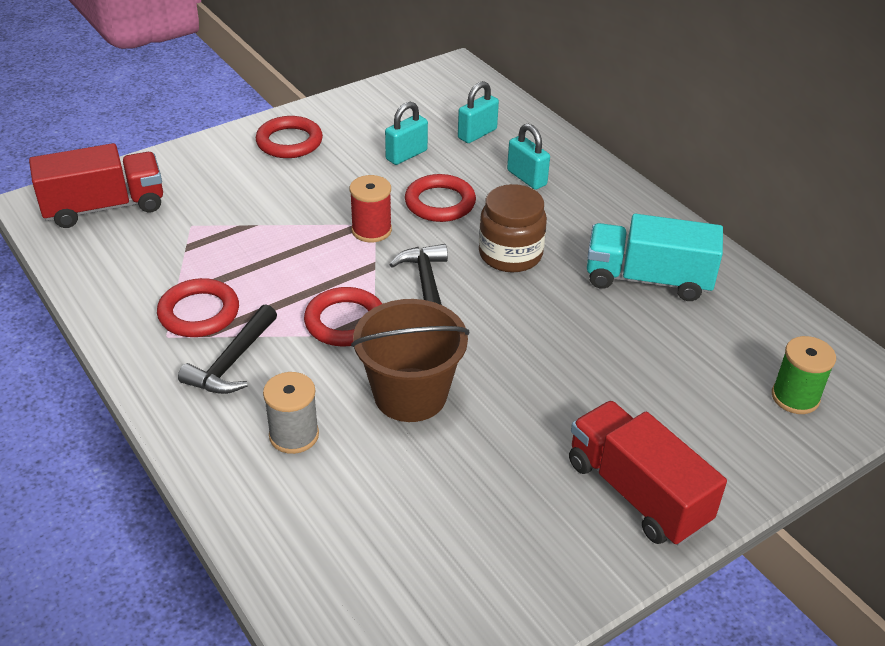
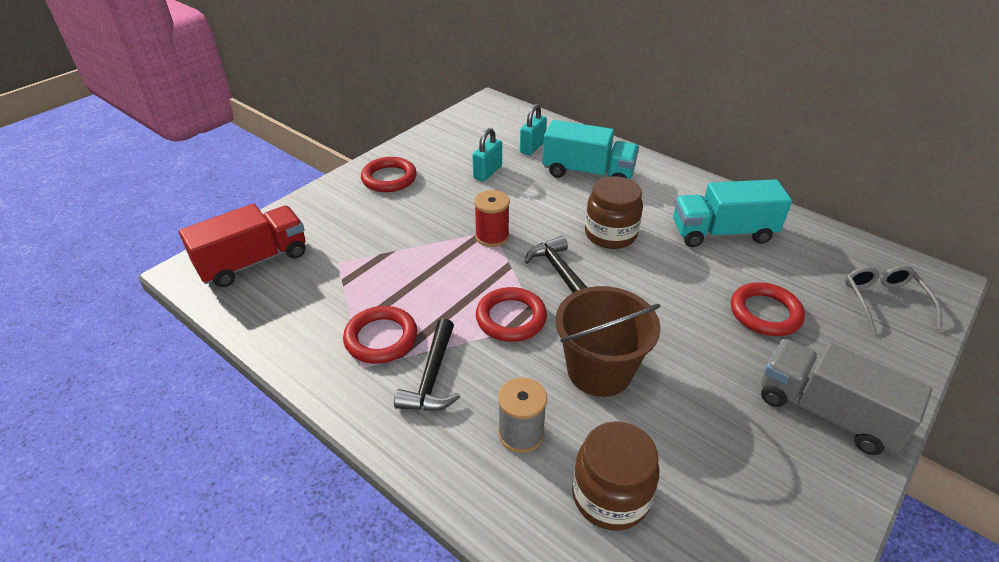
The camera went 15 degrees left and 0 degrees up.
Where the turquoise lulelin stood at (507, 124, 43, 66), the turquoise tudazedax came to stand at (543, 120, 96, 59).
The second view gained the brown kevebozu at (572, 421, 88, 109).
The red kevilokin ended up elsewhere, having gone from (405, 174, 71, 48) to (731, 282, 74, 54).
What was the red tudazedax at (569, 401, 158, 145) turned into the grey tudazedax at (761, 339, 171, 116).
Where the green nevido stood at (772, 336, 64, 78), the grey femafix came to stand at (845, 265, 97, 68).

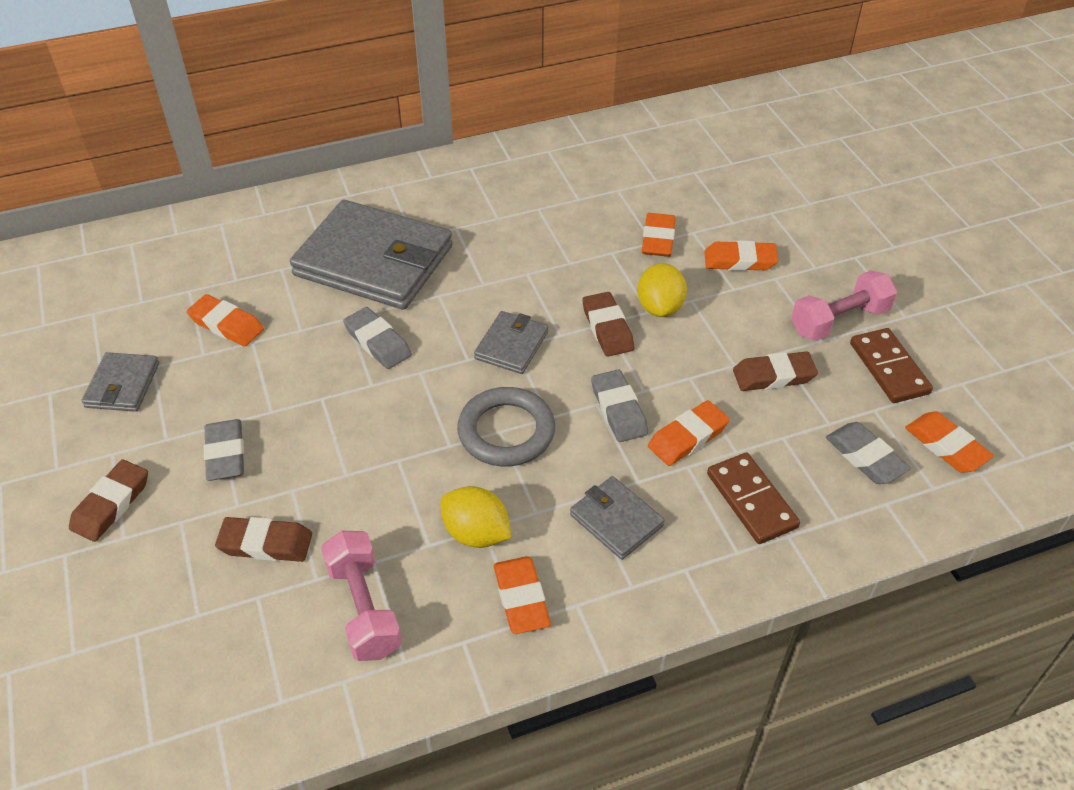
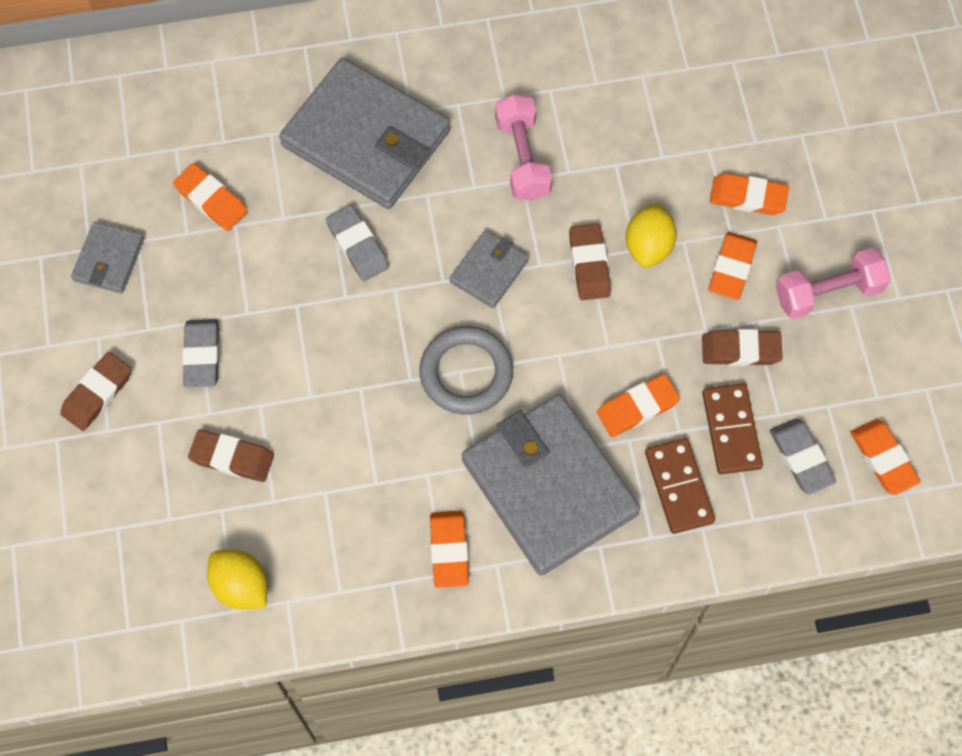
The camera went 10 degrees right and 20 degrees up.
The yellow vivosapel ended up elsewhere, having gone from (440, 486, 71, 62) to (207, 549, 61, 61).
The size of the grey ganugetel at (570, 476, 95, 84) changed by a factor of 2.13.
The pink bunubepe ended up elsewhere, having gone from (321, 531, 81, 130) to (495, 94, 57, 107).
The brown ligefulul ended up elsewhere, having gone from (850, 328, 83, 75) to (702, 383, 61, 91).
The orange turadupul ended up elsewhere, having gone from (642, 213, 34, 44) to (709, 232, 48, 68).
The second view lost the grey turadupul at (591, 369, 57, 73).

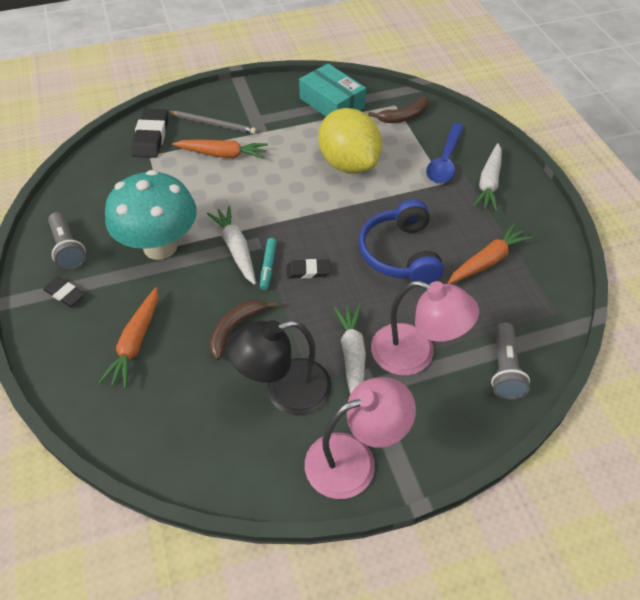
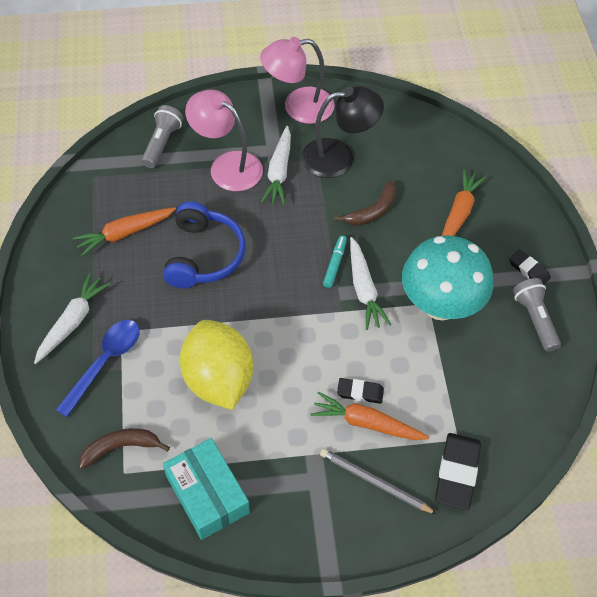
The camera went 170 degrees left and 5 degrees up.
The black turadupul ended up elsewhere, having gone from (287, 259, 44, 20) to (337, 378, 47, 26).

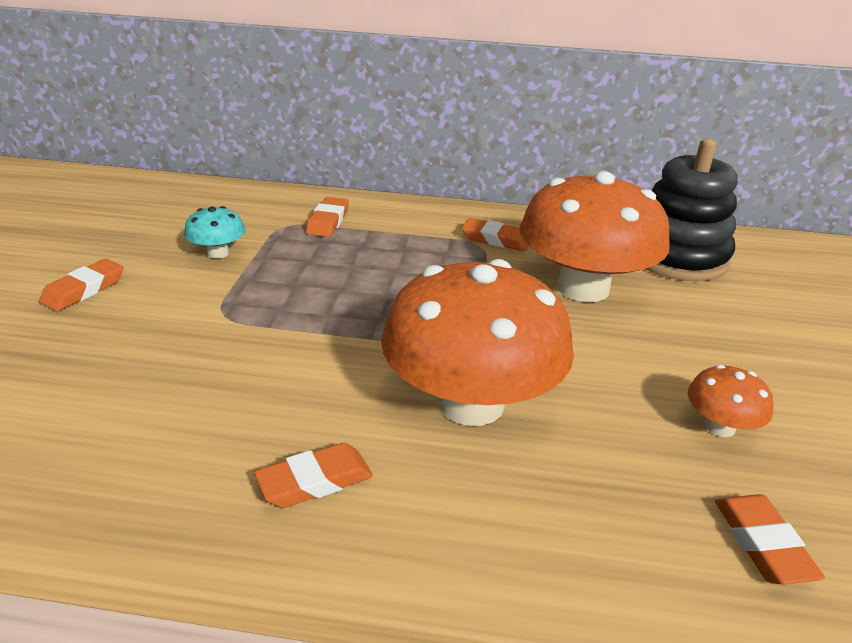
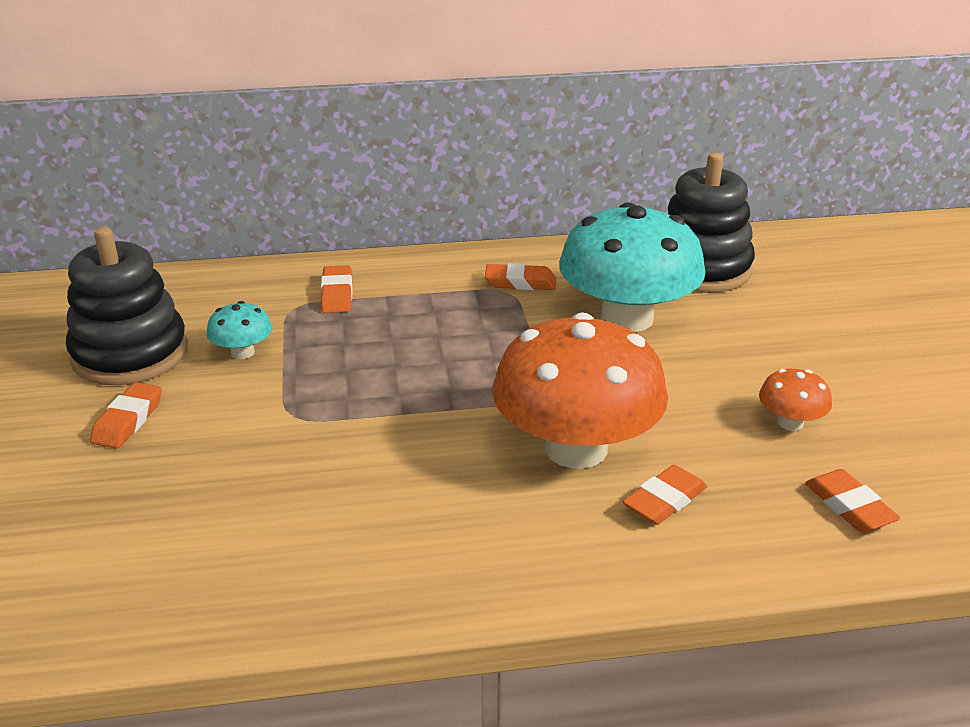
The camera went 15 degrees left and 0 degrees up.
The second view gained the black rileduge at (66, 227, 122, 158).
What was the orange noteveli at (520, 171, 150, 131) turned into the turquoise noteveli at (559, 202, 147, 130).
The orange turadupul ended up elsewhere, having gone from (254, 443, 119, 65) to (623, 465, 84, 60).

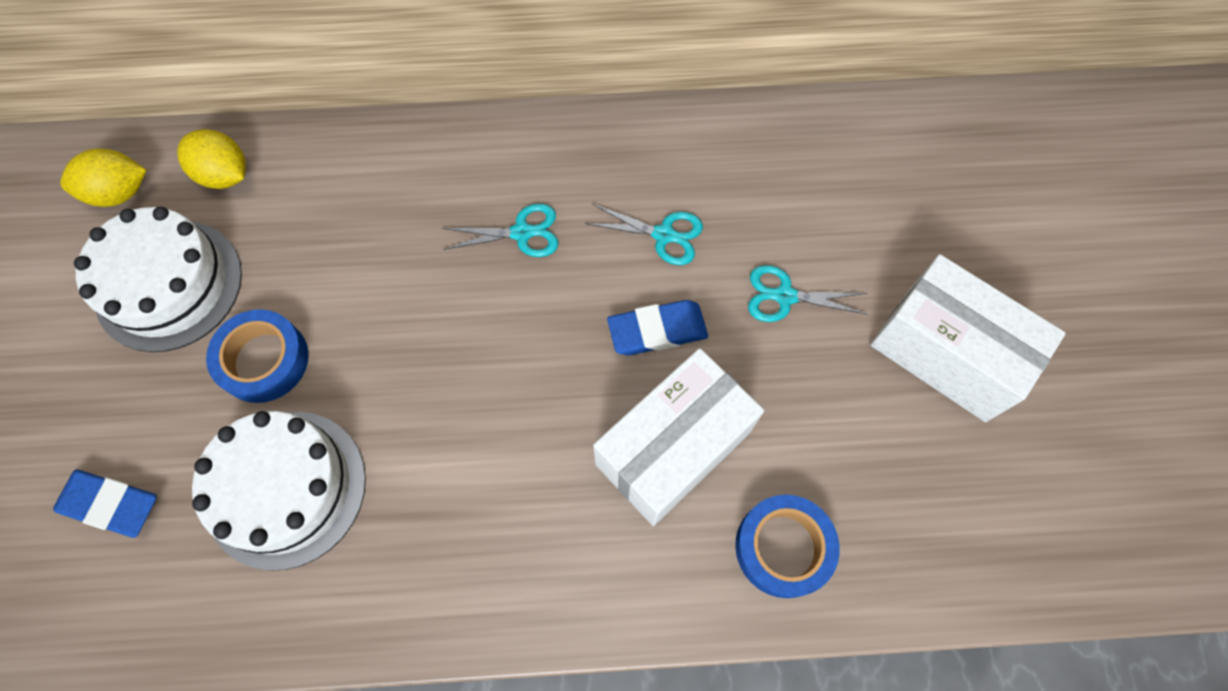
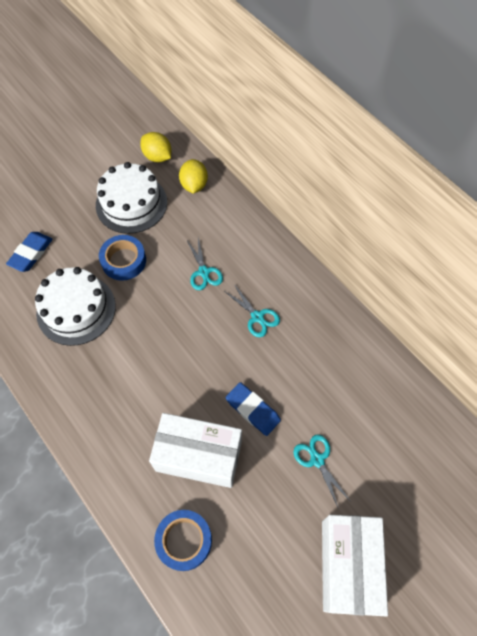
The camera went 55 degrees right and 5 degrees down.
The blue turadupul at (53, 470, 104, 68) ended up facing another way, 45 degrees clockwise from before.
The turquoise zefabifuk ended up elsewhere, having gone from (585, 204, 118, 61) to (186, 238, 37, 52).

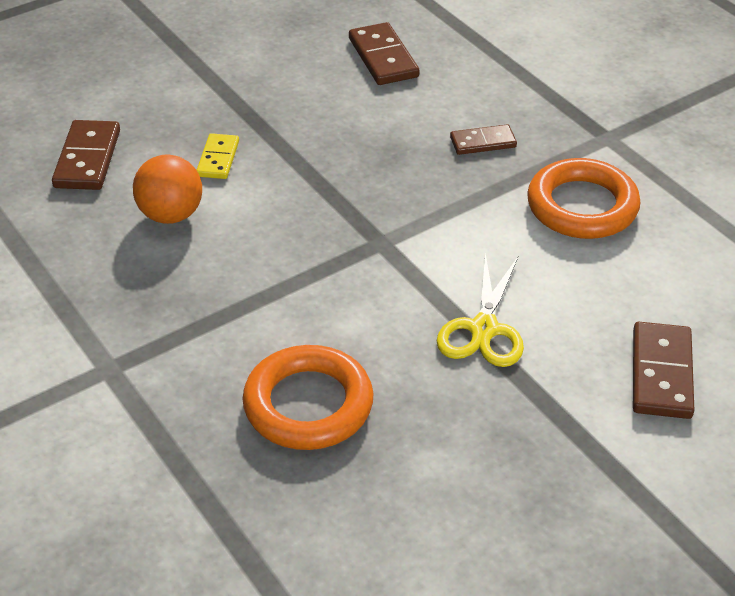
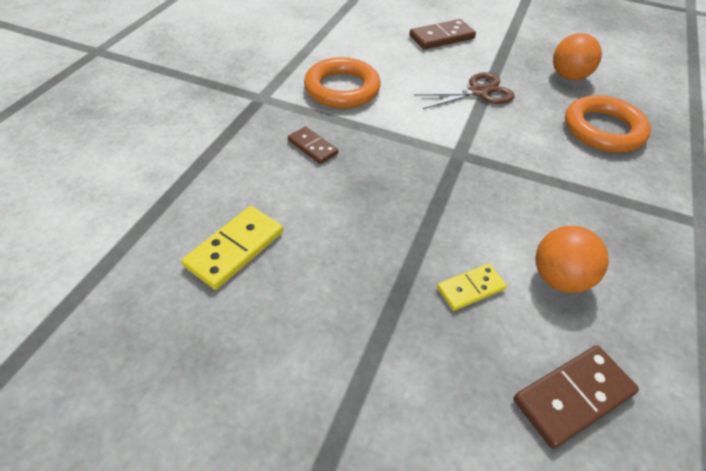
The camera went 125 degrees left and 5 degrees up.
What was the brown ligefulul at (349, 22, 70, 63) turned into the yellow ligefulul at (182, 206, 101, 84).
What was the yellow zefabifuk at (437, 253, 87, 114) turned into the brown zefabifuk at (414, 72, 101, 37).
The second view gained the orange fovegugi at (553, 33, 49, 48).

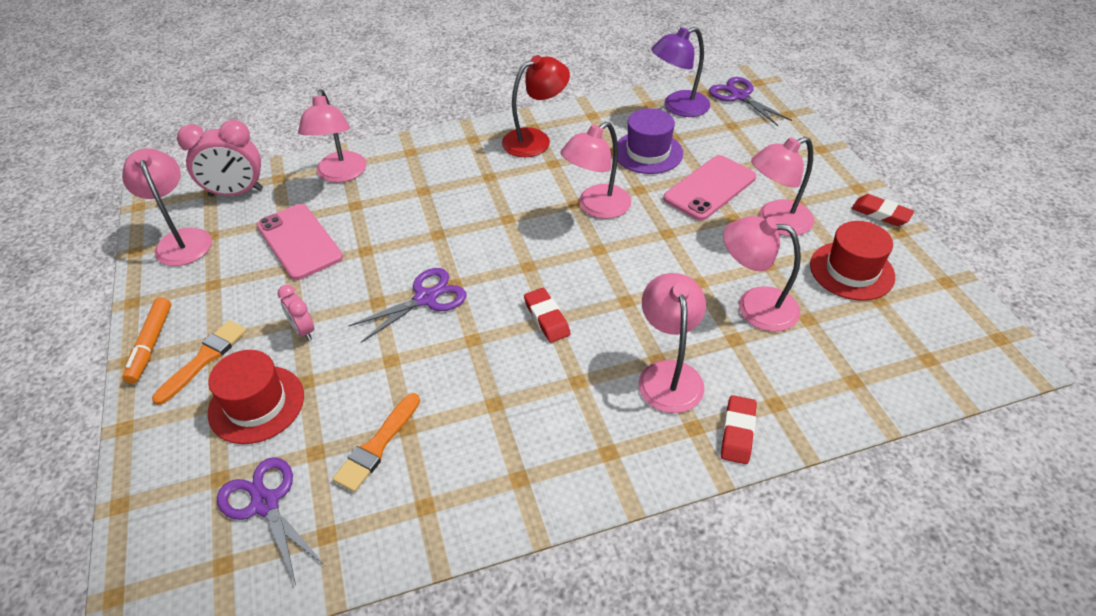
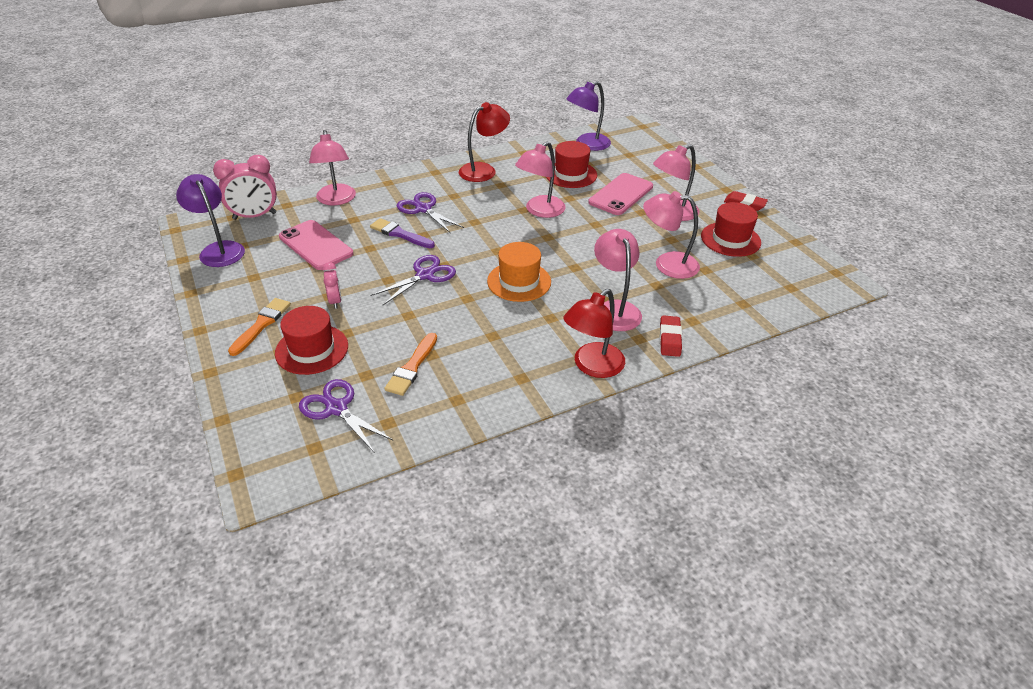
The camera went 10 degrees left and 5 degrees down.
What was the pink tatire at (122, 148, 90, 118) turned into the purple tatire at (176, 174, 69, 93).
The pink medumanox at (278, 285, 36, 55) ended up facing another way, 150 degrees counterclockwise from before.
The second view gained the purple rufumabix at (370, 218, 65, 30).
The purple zefabifuk ended up elsewhere, having gone from (709, 77, 83, 49) to (397, 192, 67, 41).
Where the red turadupul stood at (524, 288, 47, 55), the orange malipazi came to stand at (487, 242, 64, 60).
What was the purple malipazi at (617, 108, 66, 66) turned into the red malipazi at (546, 141, 51, 47).
The second view gained the red tatire at (563, 289, 62, 89).
The second view lost the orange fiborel at (122, 297, 49, 87).

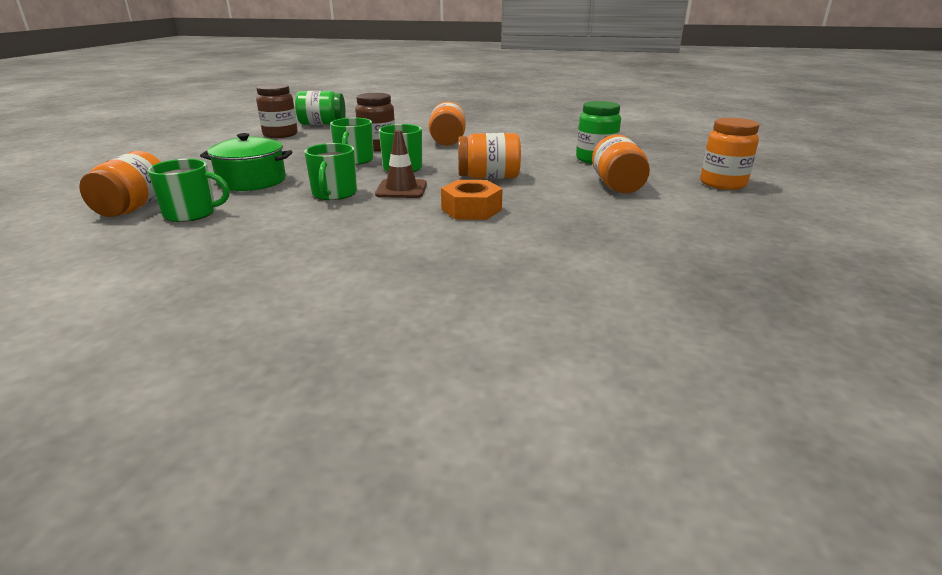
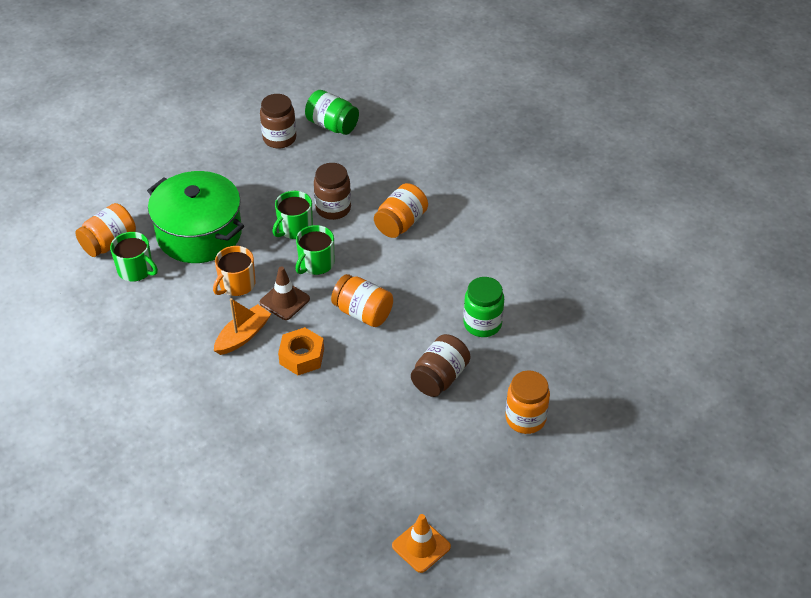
The camera went 35 degrees right and 20 degrees up.
The size of the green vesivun at (200, 133, 92, 58) changed by a factor of 1.57.
What was the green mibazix at (304, 143, 53, 57) turned into the orange mibazix at (213, 246, 43, 50).
The second view gained the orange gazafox at (214, 298, 57, 57).
The second view gained the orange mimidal at (392, 514, 59, 59).
What was the orange kevebozu at (592, 135, 58, 58) turned into the brown kevebozu at (411, 334, 59, 63).

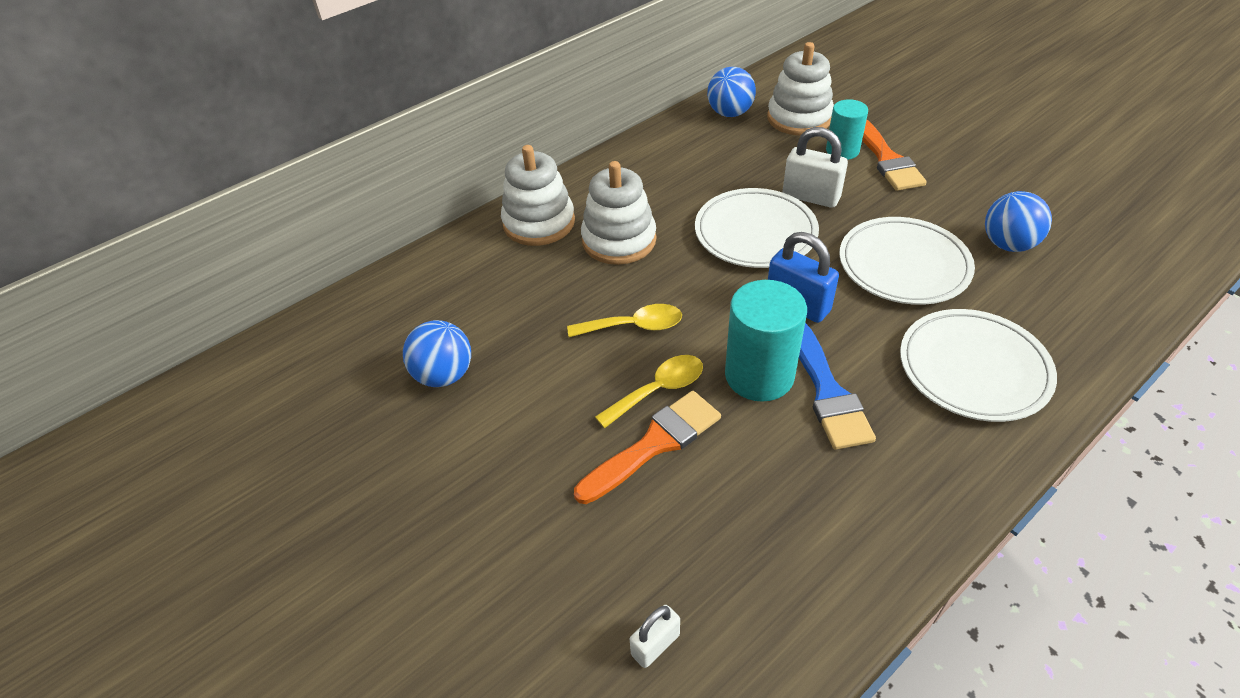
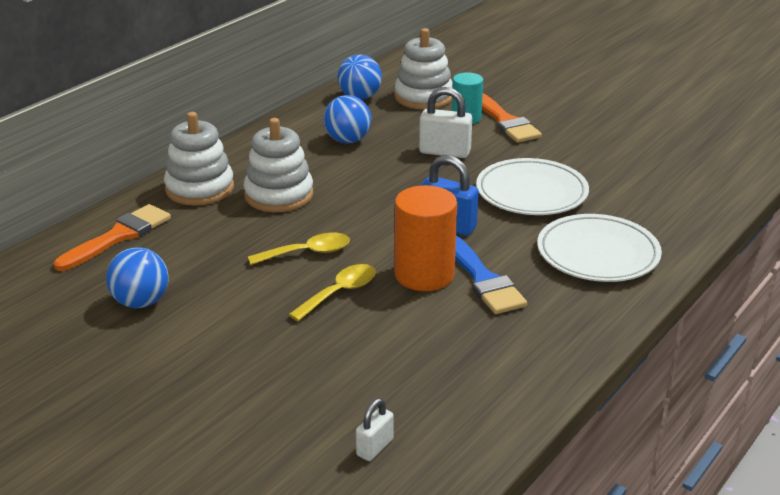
The camera went 15 degrees left and 15 degrees down.
The orange rufumabix ended up elsewhere, having gone from (574, 391, 147, 113) to (54, 204, 117, 67).
The blue fovegugi ended up elsewhere, having gone from (985, 191, 67, 61) to (323, 95, 48, 48).
What was the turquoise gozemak at (725, 280, 82, 122) turned into the orange gozemak at (395, 185, 62, 106).
The second view lost the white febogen at (695, 188, 124, 80).

